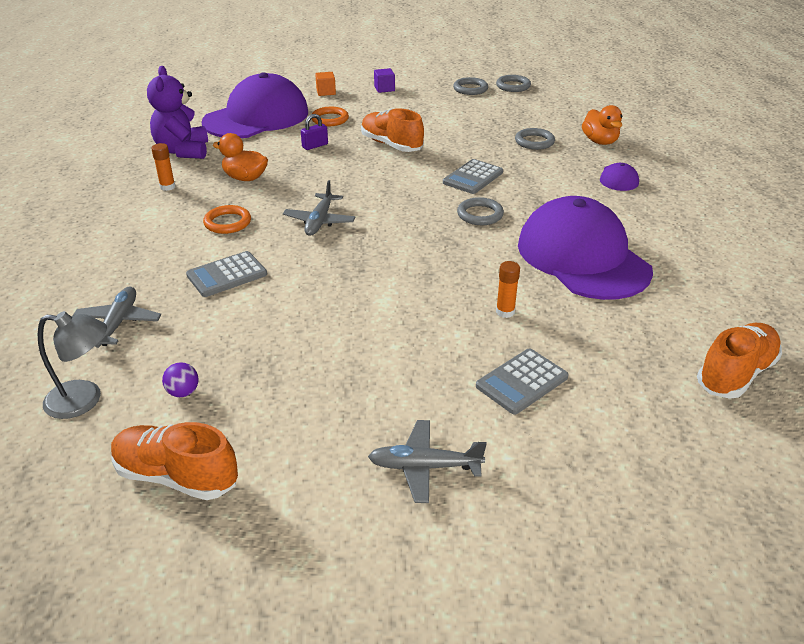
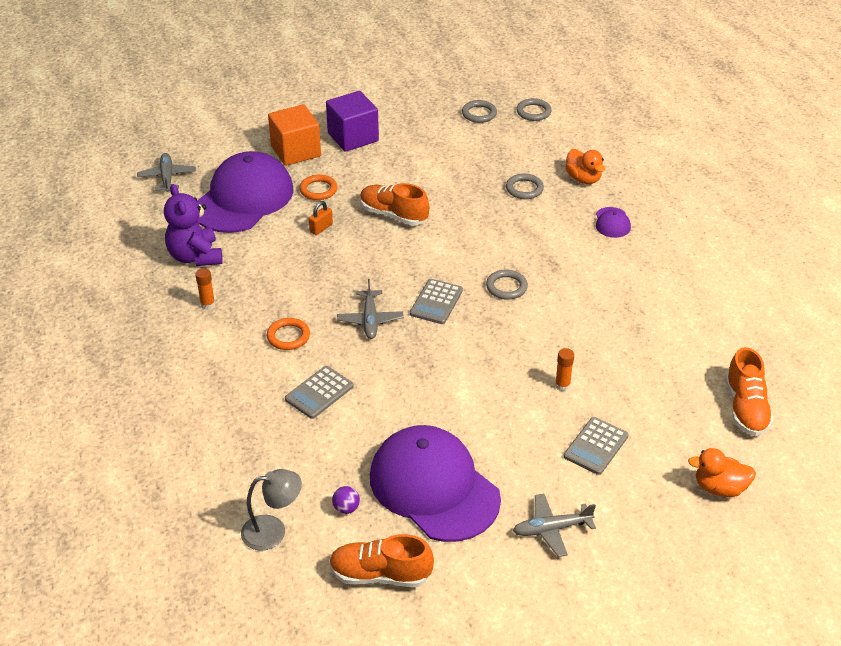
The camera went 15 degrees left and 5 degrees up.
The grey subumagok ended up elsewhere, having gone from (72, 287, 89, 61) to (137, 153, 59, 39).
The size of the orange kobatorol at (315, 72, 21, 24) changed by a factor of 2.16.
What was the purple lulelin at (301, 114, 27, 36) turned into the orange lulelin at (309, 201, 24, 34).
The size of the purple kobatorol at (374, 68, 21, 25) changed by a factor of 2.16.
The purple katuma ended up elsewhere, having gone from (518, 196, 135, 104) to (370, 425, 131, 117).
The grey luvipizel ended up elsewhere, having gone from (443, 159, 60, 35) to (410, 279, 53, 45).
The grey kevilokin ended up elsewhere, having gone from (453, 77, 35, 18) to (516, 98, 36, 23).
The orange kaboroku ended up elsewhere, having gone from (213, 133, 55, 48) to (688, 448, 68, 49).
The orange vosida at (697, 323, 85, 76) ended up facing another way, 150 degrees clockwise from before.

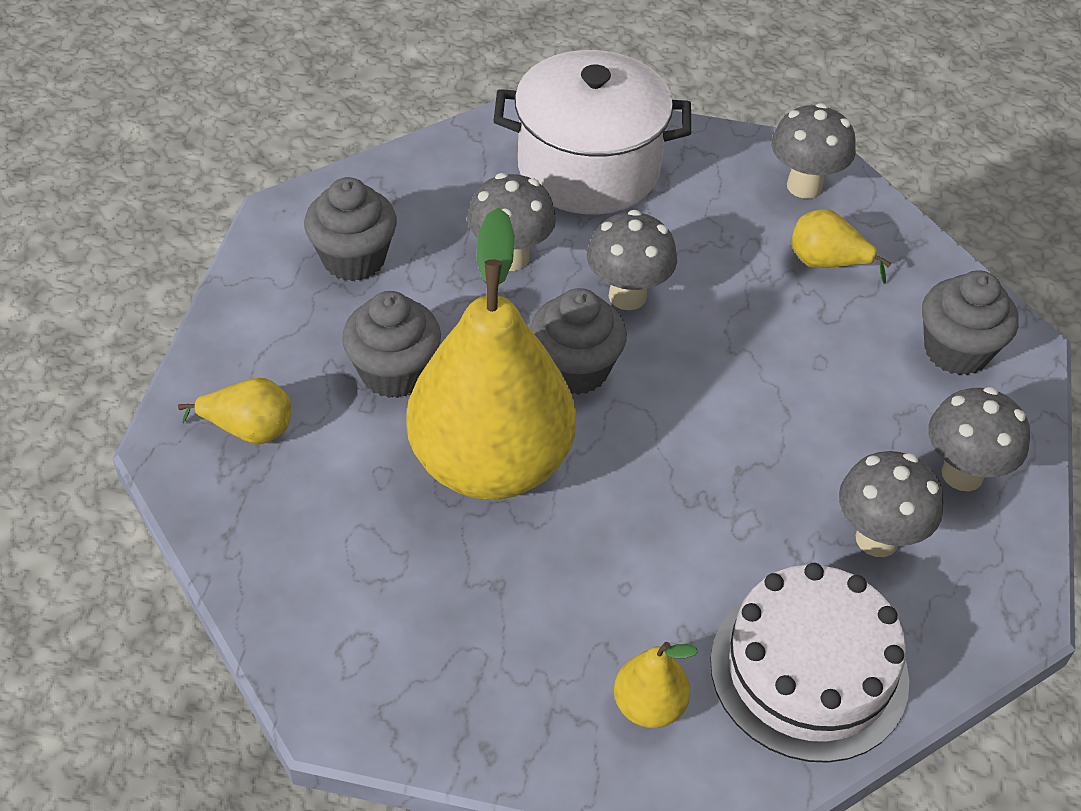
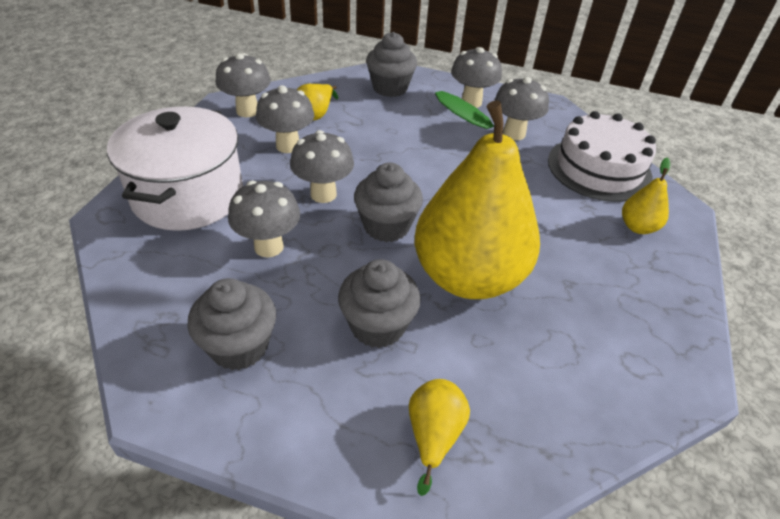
The camera went 85 degrees left and 5 degrees down.
The second view gained the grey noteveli at (256, 85, 58, 68).

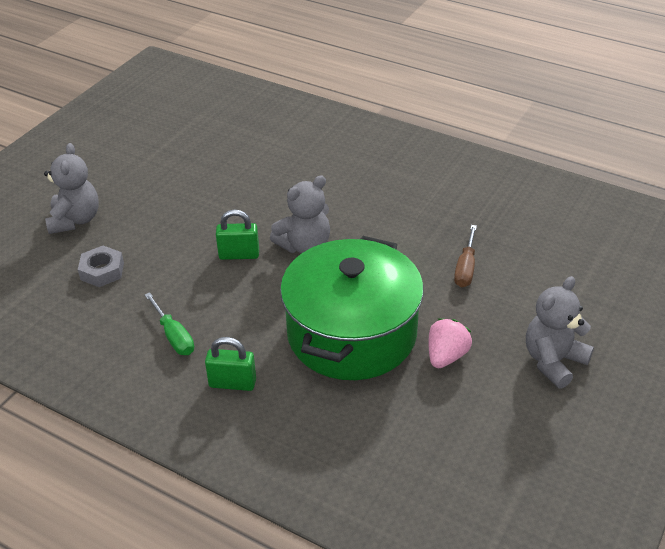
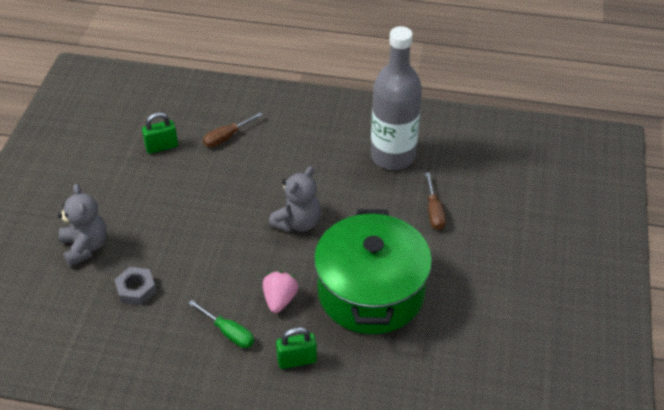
The camera went 20 degrees left and 5 degrees up.
The green lulelin ended up elsewhere, having gone from (216, 209, 43, 51) to (142, 112, 36, 42).
The second view gained the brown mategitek at (203, 112, 60, 35).
The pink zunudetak ended up elsewhere, having gone from (428, 318, 44, 50) to (263, 271, 35, 42).
The second view gained the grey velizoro at (371, 26, 51, 144).
The second view lost the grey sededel at (526, 276, 68, 113).

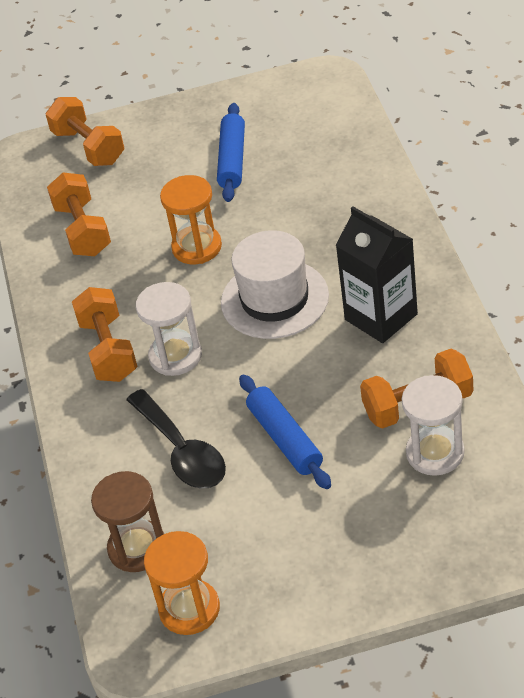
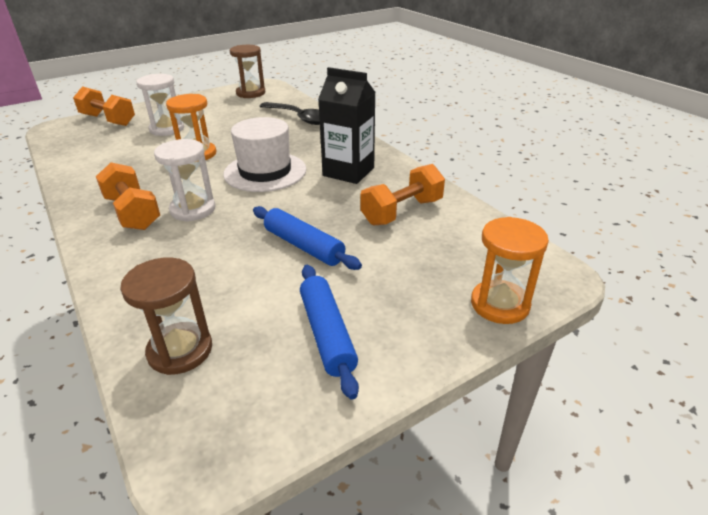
The camera went 25 degrees left and 10 degrees down.
The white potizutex ended up elsewhere, having gone from (402, 375, 63, 101) to (136, 74, 48, 62).
The second view gained the brown potizutex at (230, 45, 35, 53).
The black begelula ended up elsewhere, having gone from (126, 389, 100, 100) to (259, 102, 61, 23).
The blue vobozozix ended up elsewhere, having gone from (217, 103, 28, 99) to (300, 265, 59, 135).
The orange potizutex ended up elsewhere, having gone from (144, 531, 76, 104) to (471, 217, 78, 107).
The second view lost the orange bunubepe at (47, 172, 64, 84).

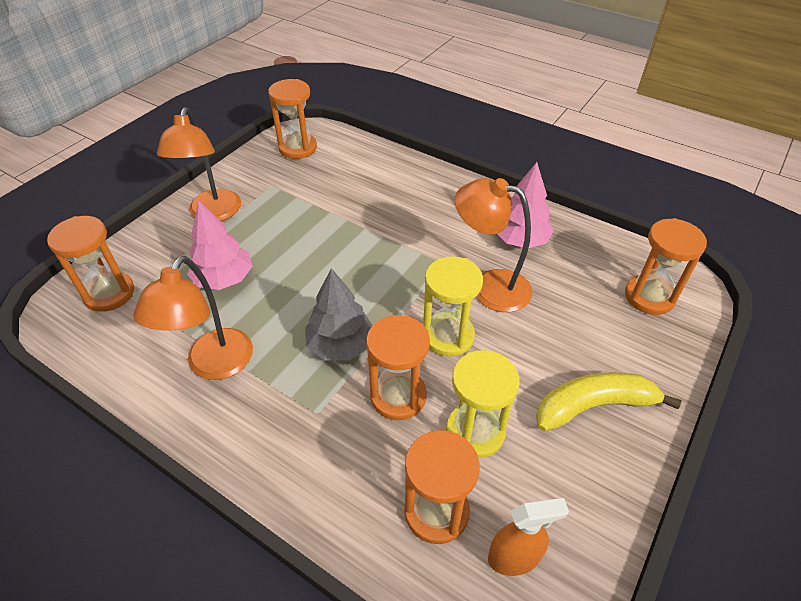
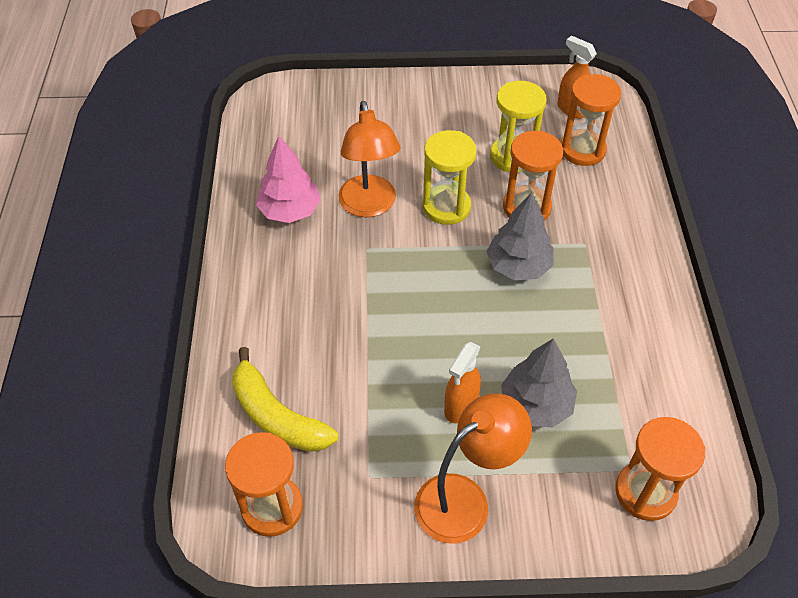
The camera went 125 degrees left and 5 degrees up.
The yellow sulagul ended up elsewhere, having gone from (536, 372, 146, 59) to (232, 347, 106, 105).
The second view gained the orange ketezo at (444, 342, 37, 81).
What was the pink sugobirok at (187, 200, 66, 90) turned into the grey sugobirok at (501, 338, 76, 90).
The second view lost the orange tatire at (133, 256, 120, 124).
The second view lost the orange potizutex at (625, 218, 82, 97).

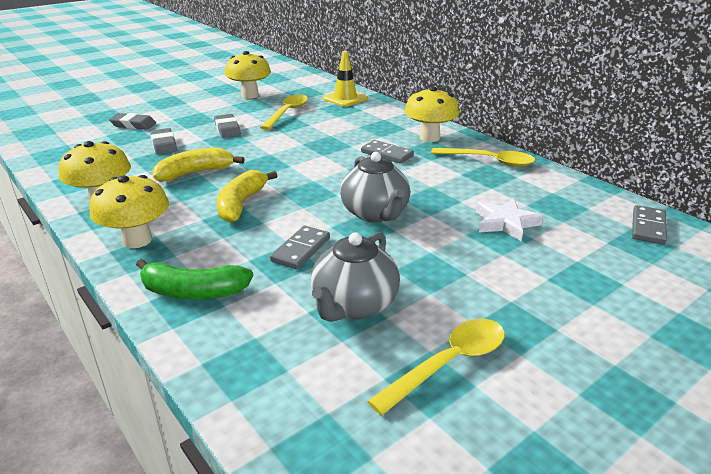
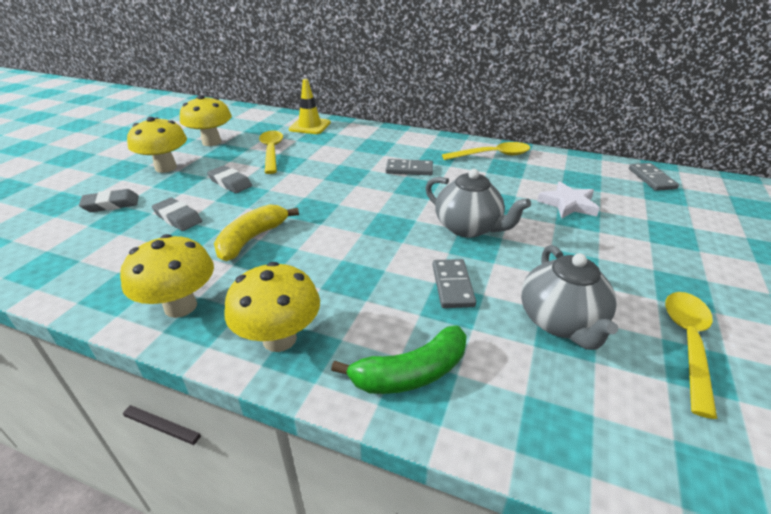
The camera went 30 degrees left and 5 degrees up.
The yellow noteveli ended up elsewhere, having gone from (404, 87, 55, 55) to (127, 117, 60, 56).
The second view lost the yellow sulagul at (217, 170, 60, 53).

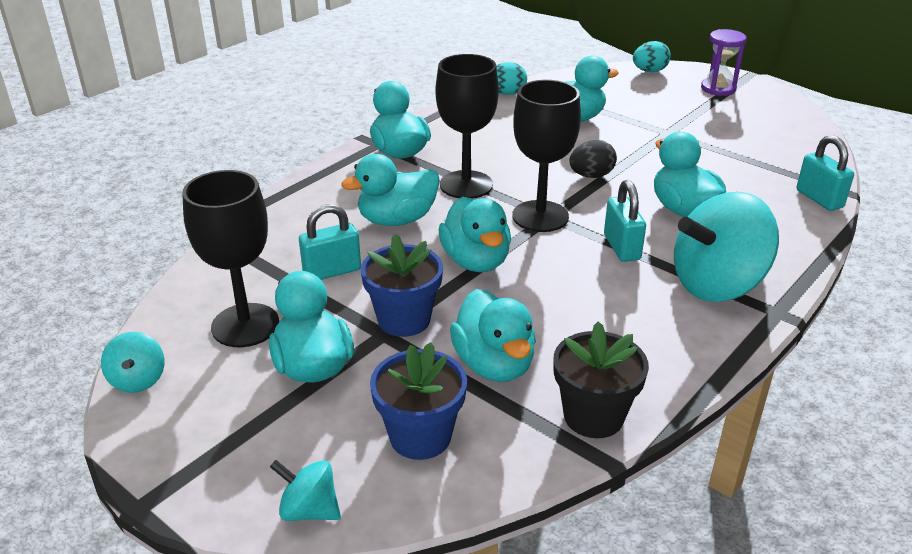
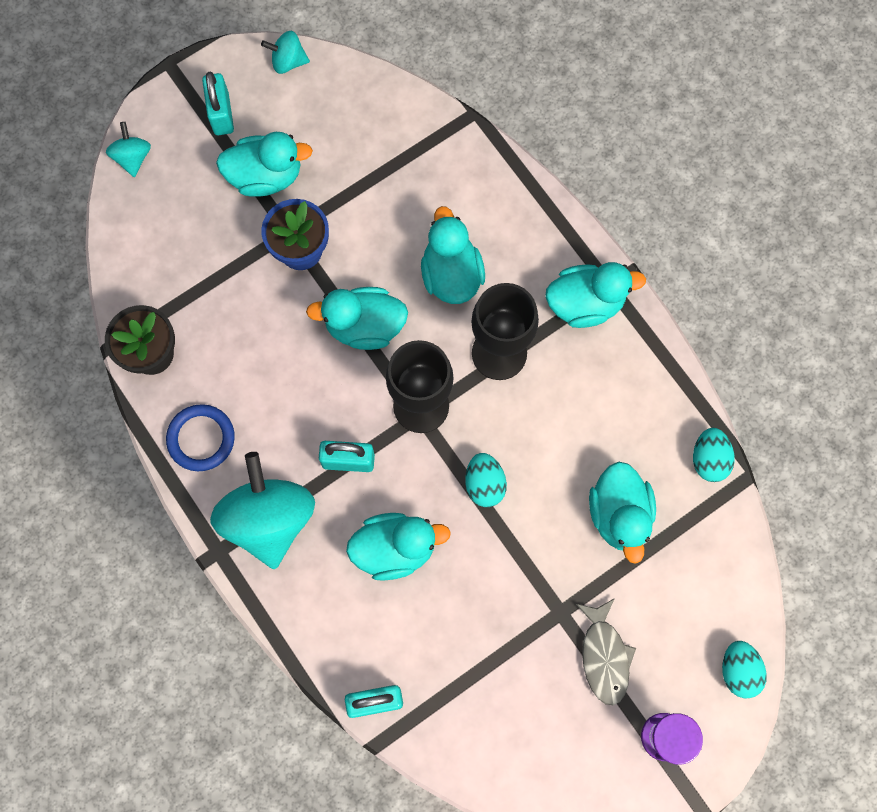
The camera went 105 degrees right and 40 degrees up.
The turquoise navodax at (270, 460, 71, 61) ended up facing another way, 45 degrees counterclockwise from before.
The second view gained the blue kevilokin at (166, 404, 69, 67).
The turquoise lulelin ended up elsewhere, having gone from (299, 204, 62, 76) to (202, 71, 32, 64).
What was the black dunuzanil at (569, 140, 48, 38) turned into the turquoise dunuzanil at (465, 453, 42, 54).
The second view gained the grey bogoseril at (576, 598, 60, 107).
The second view lost the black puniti at (182, 170, 97, 177).
The second view lost the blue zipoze at (370, 342, 97, 118).
The second view lost the turquoise kaboroku at (450, 289, 86, 93).

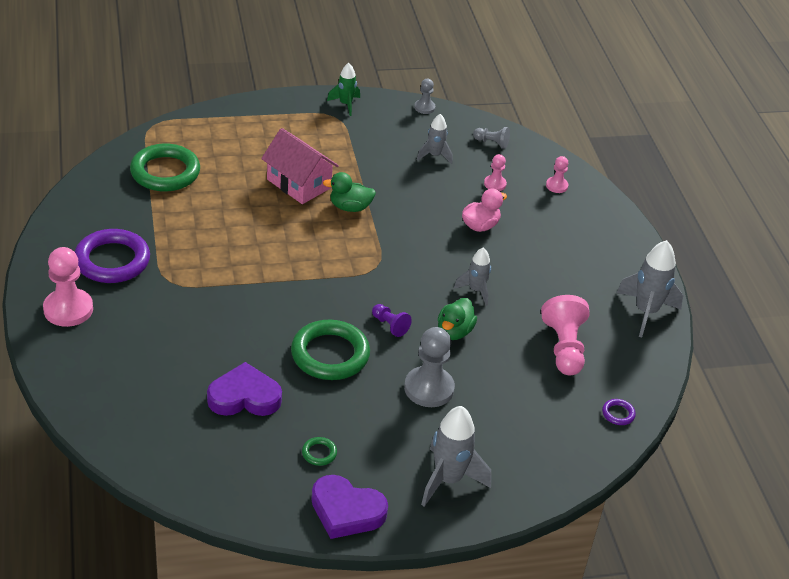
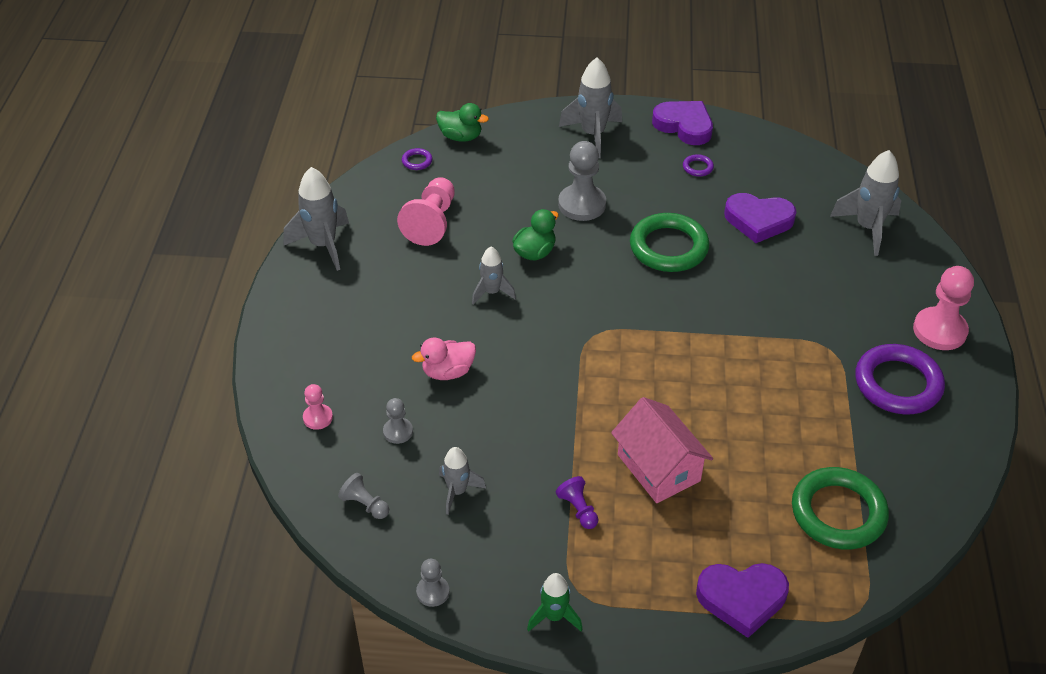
The camera went 160 degrees left and 5 degrees up.
What was the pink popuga at (484, 154, 23, 37) turned into the grey popuga at (383, 398, 30, 46).
The green kaboroku ended up elsewhere, having gone from (323, 172, 53, 40) to (436, 103, 53, 39).
The purple popuga ended up elsewhere, having gone from (372, 304, 40, 33) to (556, 476, 42, 53).
What was the green kevilokin at (302, 437, 35, 29) turned into the purple kevilokin at (683, 154, 31, 23).
The second view gained the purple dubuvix at (696, 563, 93, 75).
The second view gained the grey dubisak at (830, 150, 71, 106).

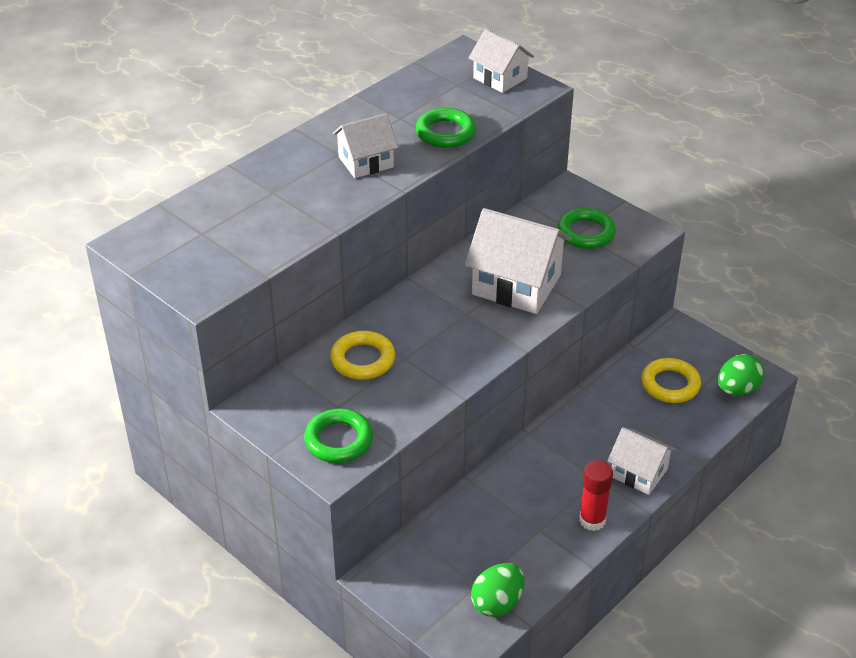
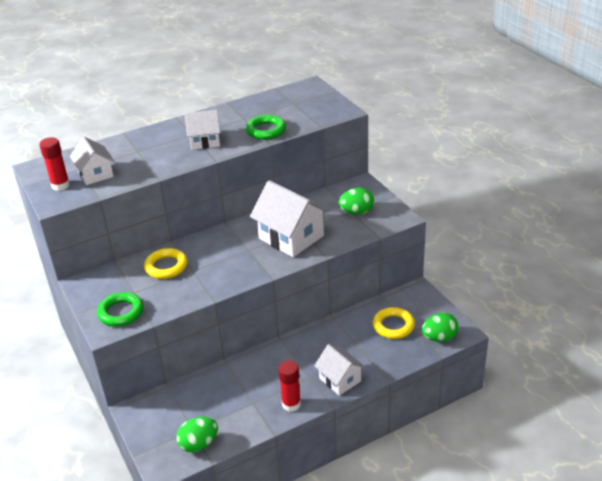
The camera went 20 degrees right and 5 degrees down.
The second view gained the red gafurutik at (39, 137, 31, 54).
The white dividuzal ended up elsewhere, having gone from (469, 29, 65, 64) to (70, 137, 44, 48).
Where the green kevilokin stood at (557, 208, 59, 41), the green dunuzanil came to stand at (339, 187, 35, 28).

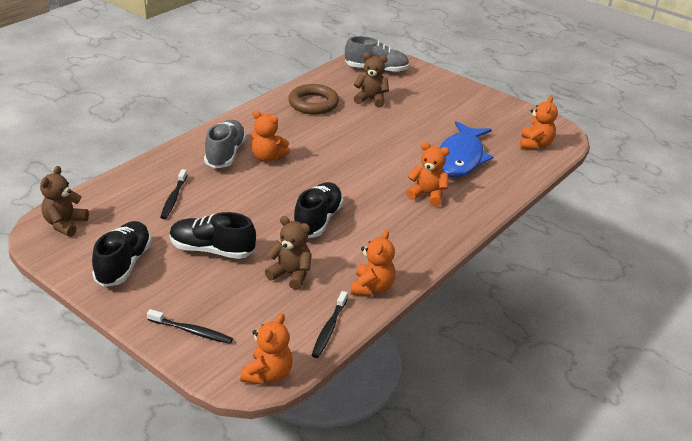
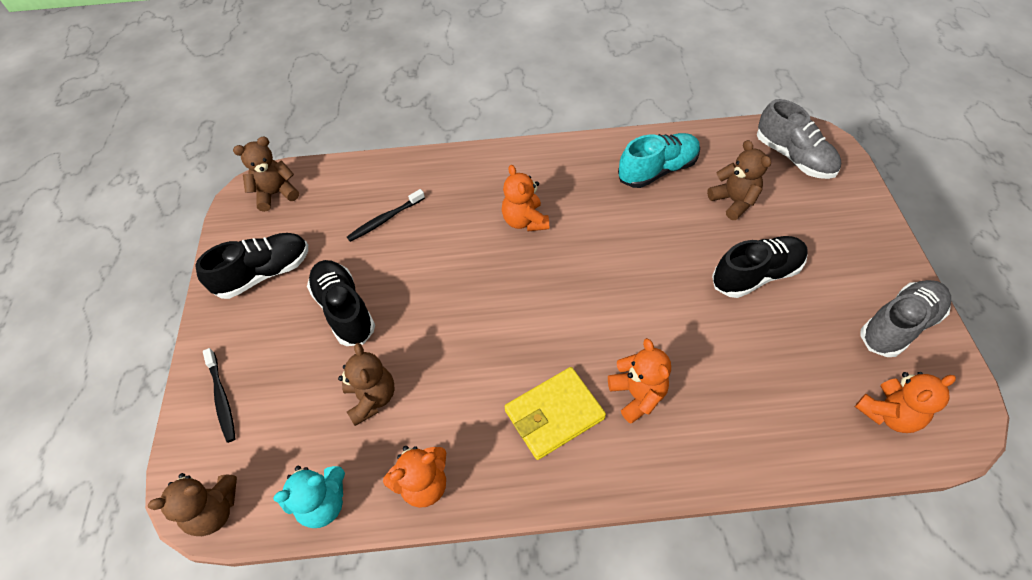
The camera went 50 degrees right and 20 degrees up.
What was the orange sededel at (240, 313, 53, 72) turned into the brown sededel at (148, 473, 89, 63).
Where the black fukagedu stood at (312, 291, 35, 67), the turquoise sededel came to stand at (273, 466, 72, 62).
The second view gained the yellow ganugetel at (504, 367, 102, 93).
Where the brown kevilokin stood at (288, 84, 51, 30), the turquoise vosida came to stand at (618, 133, 82, 55).
The black vosida ended up elsewhere, having gone from (294, 182, 50, 56) to (712, 236, 96, 62).
The grey vosida ended up elsewhere, having gone from (204, 120, 42, 48) to (861, 280, 90, 77).
The second view lost the blue bogoseril at (439, 121, 54, 56).

